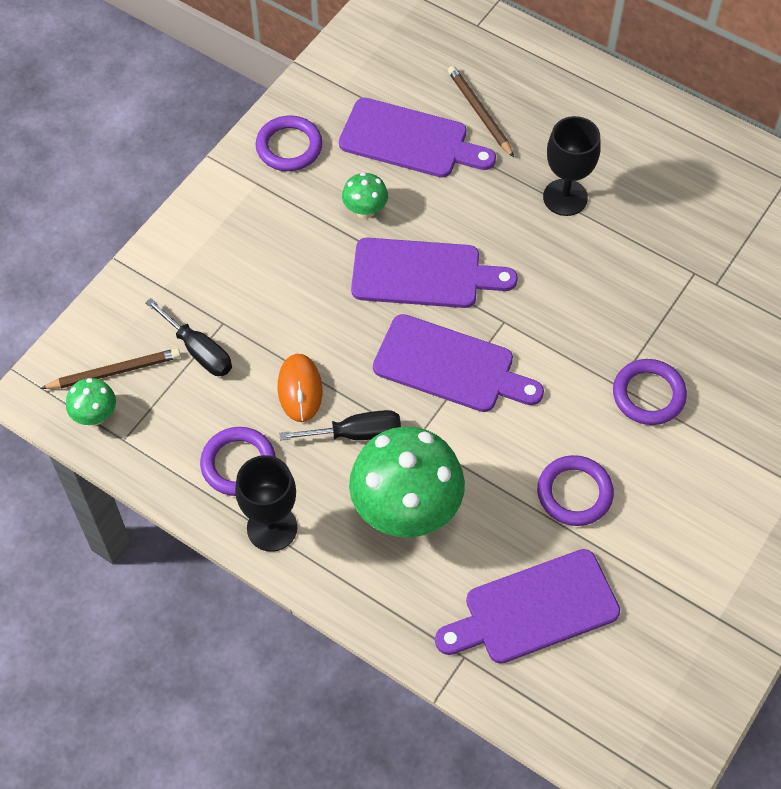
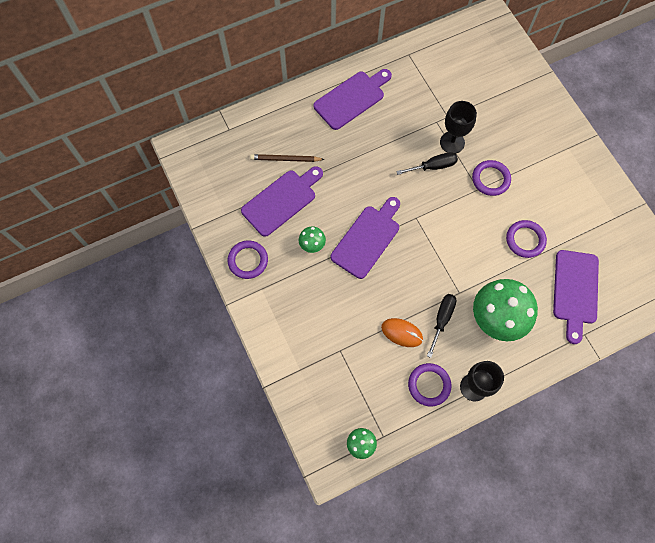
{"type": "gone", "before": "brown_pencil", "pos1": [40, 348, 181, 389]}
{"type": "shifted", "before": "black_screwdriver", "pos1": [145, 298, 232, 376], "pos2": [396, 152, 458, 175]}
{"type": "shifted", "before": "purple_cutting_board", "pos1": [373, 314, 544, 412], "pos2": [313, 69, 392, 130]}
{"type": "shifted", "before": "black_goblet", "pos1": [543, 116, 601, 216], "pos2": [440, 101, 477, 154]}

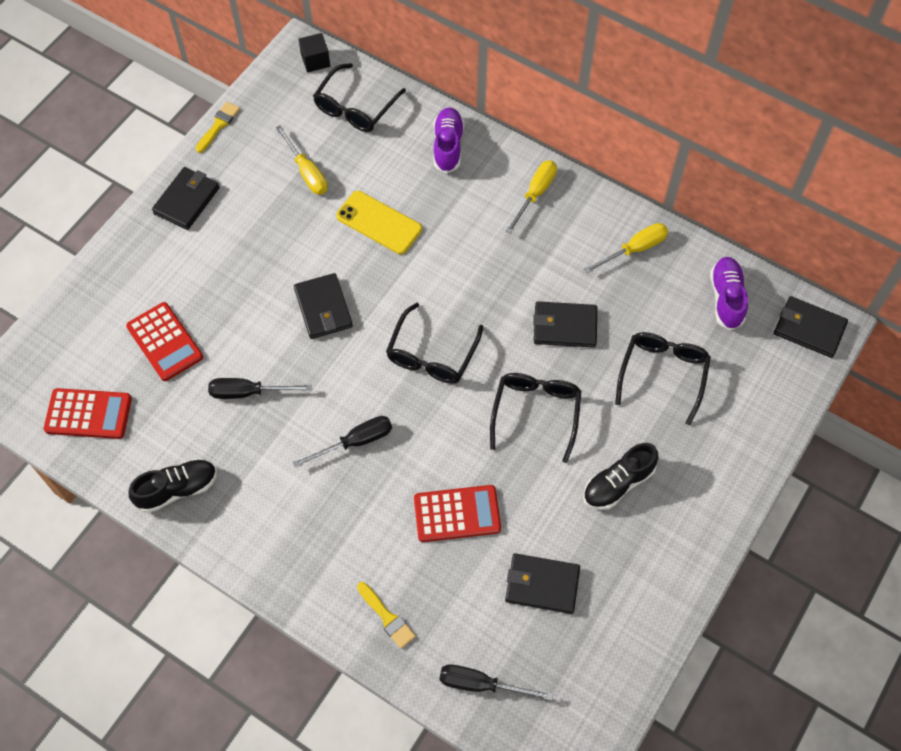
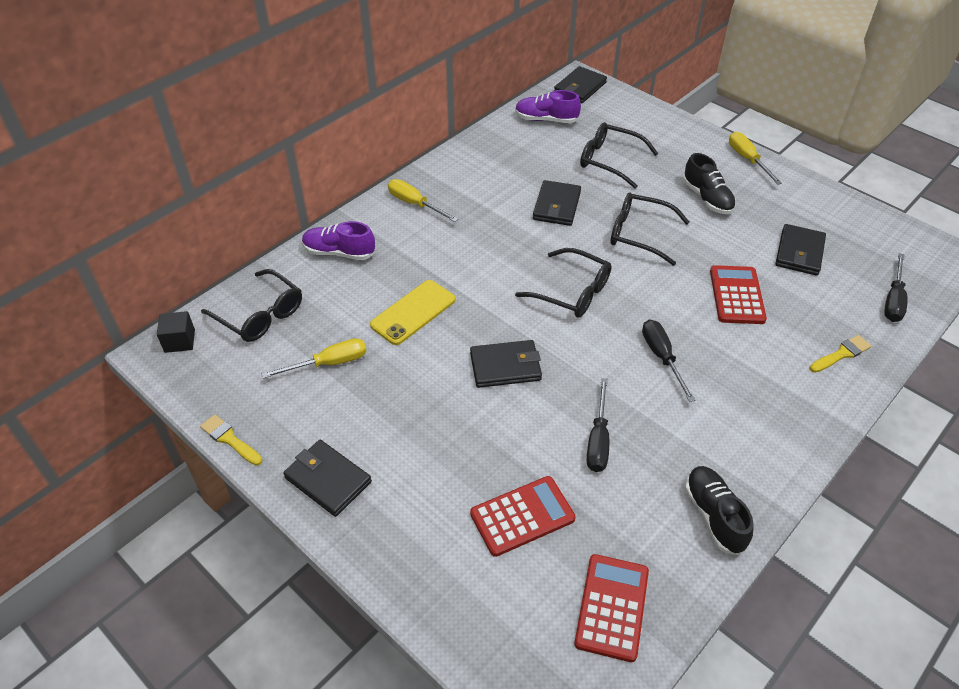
{"type": "shifted", "before": "yellow_screwdriver", "pos1": [584, 223, 668, 273], "pos2": [729, 132, 782, 185]}

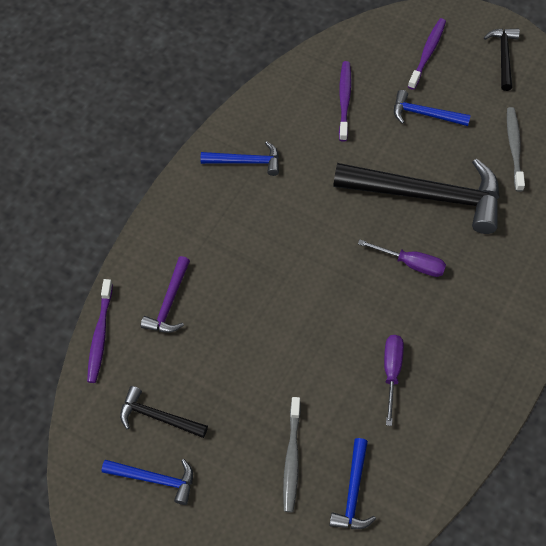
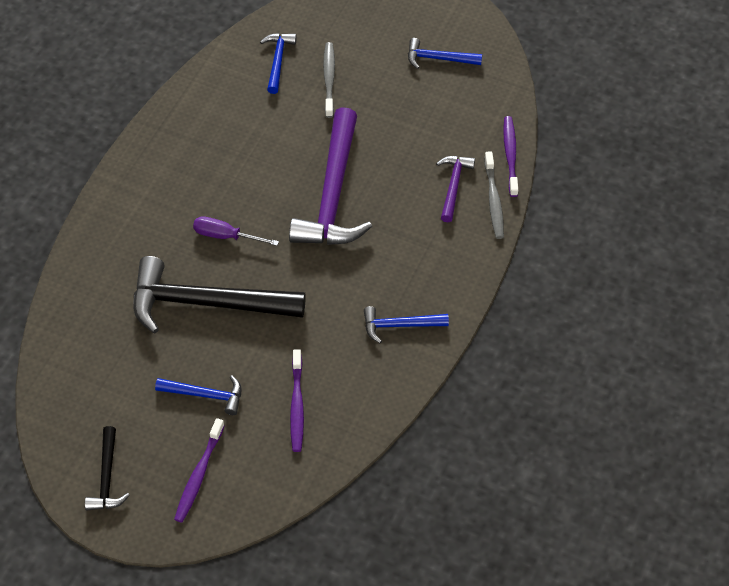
{"type": "gone", "before": "black_hammer", "pos1": [120, 386, 208, 438]}
{"type": "gone", "before": "purple_screwdriver", "pos1": [384, 335, 404, 426]}
{"type": "shifted", "before": "grey_toothbrush", "pos1": [507, 107, 525, 192], "pos2": [484, 151, 504, 239]}
{"type": "new", "after": "purple_hammer", "pos2": [289, 107, 372, 245]}

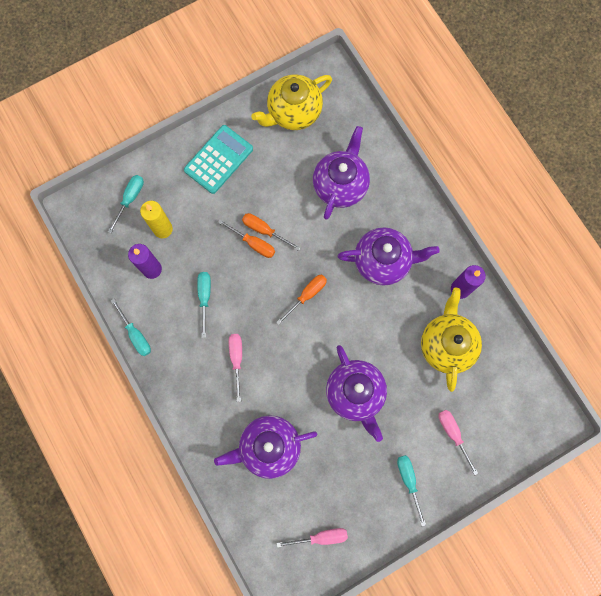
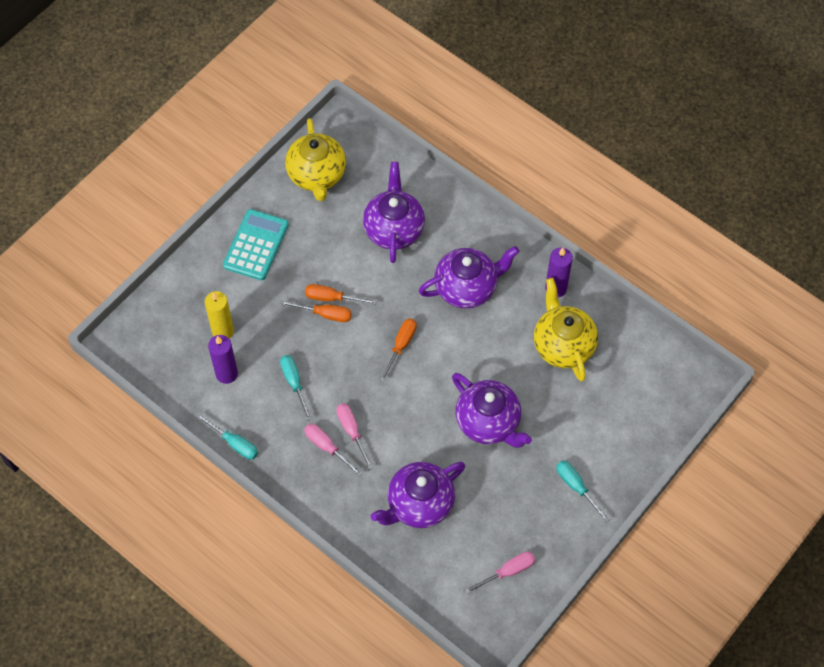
{"type": "gone", "before": "turquoise_screwdriver", "pos1": [108, 175, 144, 233]}
{"type": "rotated", "before": "yellow_teapot", "pos1": [251, 74, 332, 130], "pos2": [285, 118, 346, 201], "turn": -45}
{"type": "shifted", "before": "pink_screwdriver", "pos1": [439, 410, 478, 475], "pos2": [304, 424, 363, 477]}

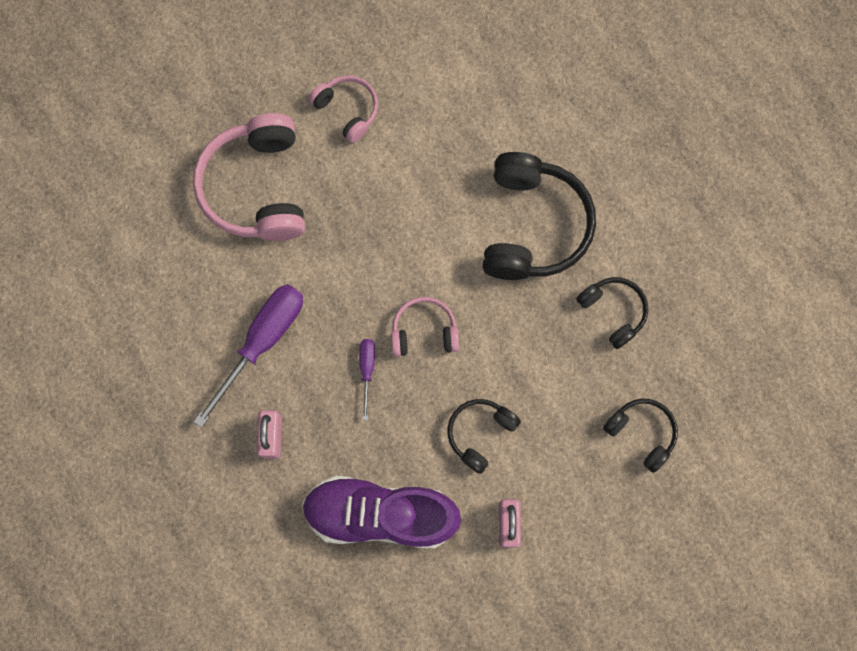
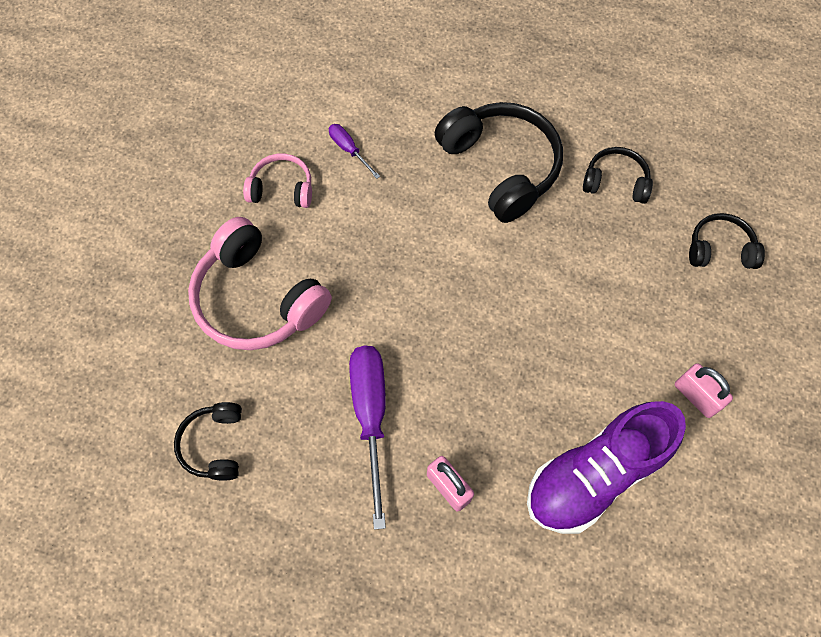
{"type": "shifted", "before": "purple_screwdriver", "pos1": [359, 339, 375, 420], "pos2": [329, 124, 380, 179]}
{"type": "gone", "before": "pink_headphones", "pos1": [391, 297, 459, 357]}
{"type": "shifted", "before": "black_headphones", "pos1": [448, 399, 521, 474], "pos2": [174, 402, 242, 481]}

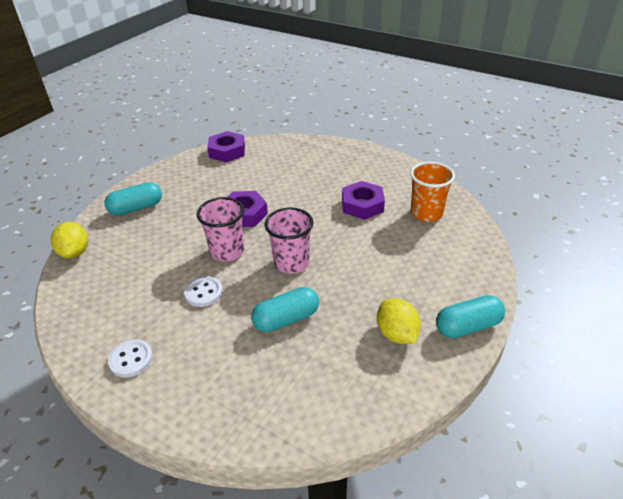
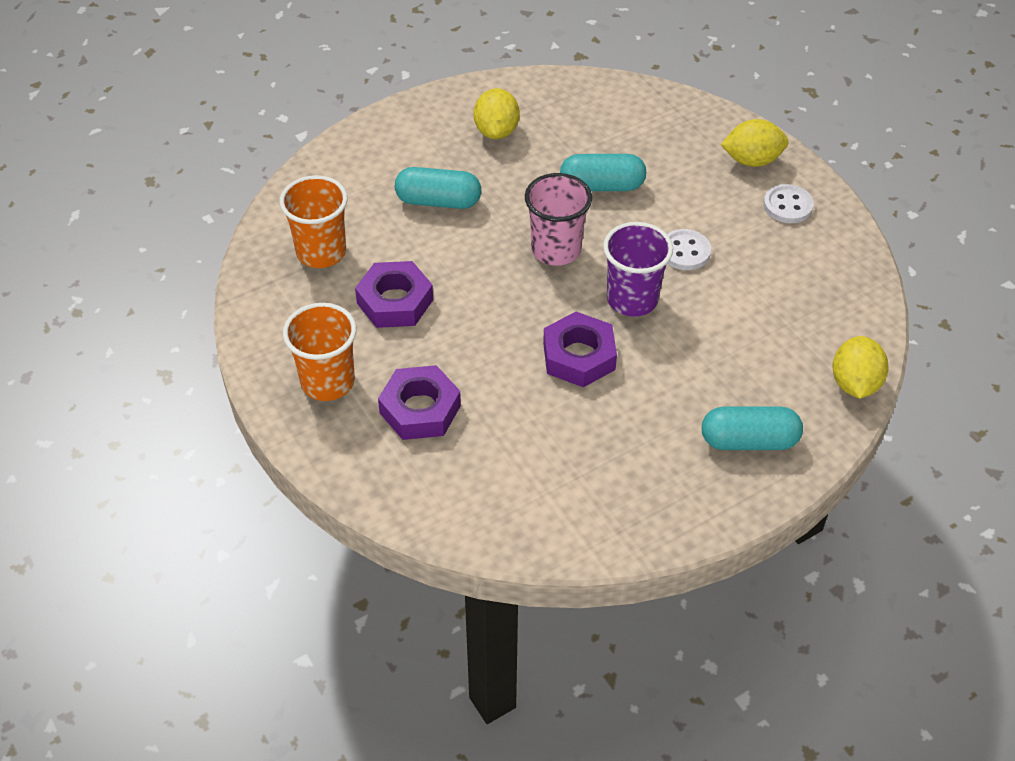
{"type": "repainted", "before": "pink_cup", "after": "purple_cup", "pos1": [197, 197, 244, 261], "pos2": [603, 222, 673, 317]}
{"type": "shifted", "before": "purple_nut", "pos1": [207, 131, 245, 162], "pos2": [378, 365, 461, 440]}
{"type": "shifted", "before": "turquoise_capsule", "pos1": [436, 295, 505, 338], "pos2": [395, 167, 481, 209]}
{"type": "new", "after": "orange_cup", "pos2": [283, 303, 357, 401]}
{"type": "new", "after": "yellow_lemon", "pos2": [721, 119, 789, 167]}

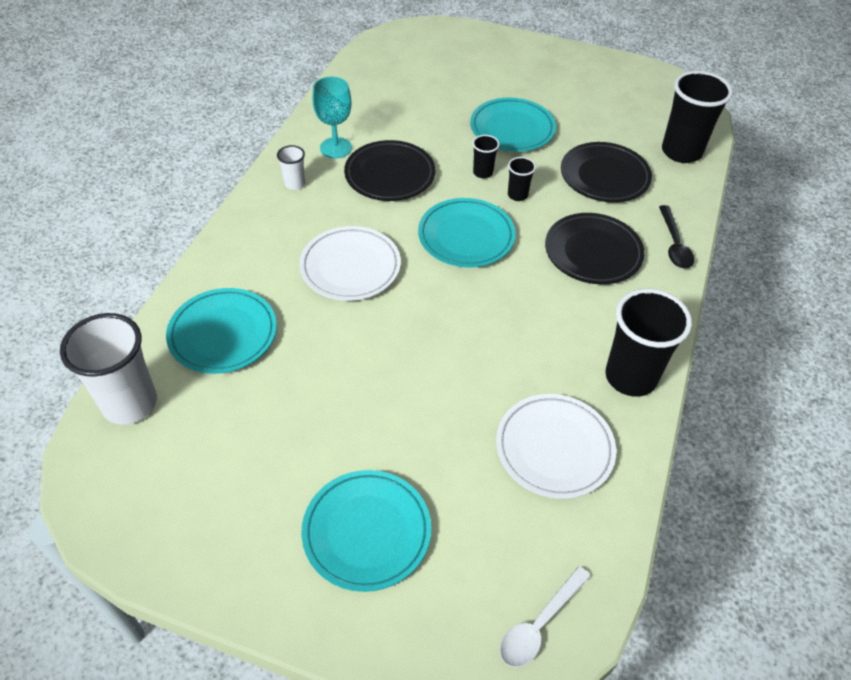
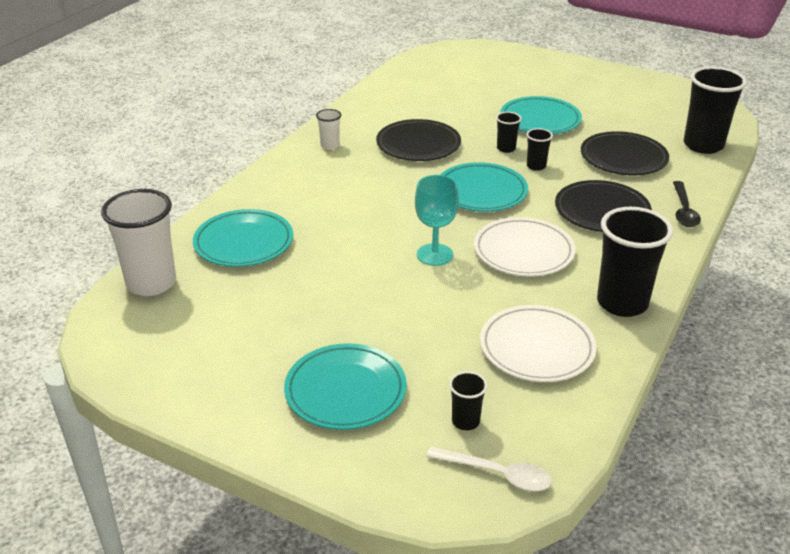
{"type": "shifted", "before": "white_plate", "pos1": [299, 226, 401, 301], "pos2": [474, 217, 576, 277]}
{"type": "shifted", "before": "turquoise_goblet", "pos1": [312, 76, 352, 158], "pos2": [415, 175, 459, 266]}
{"type": "rotated", "before": "white_spoon", "pos1": [500, 566, 591, 667], "pos2": [426, 446, 552, 491], "turn": -120}
{"type": "new", "after": "black_cup", "pos2": [449, 371, 487, 430]}

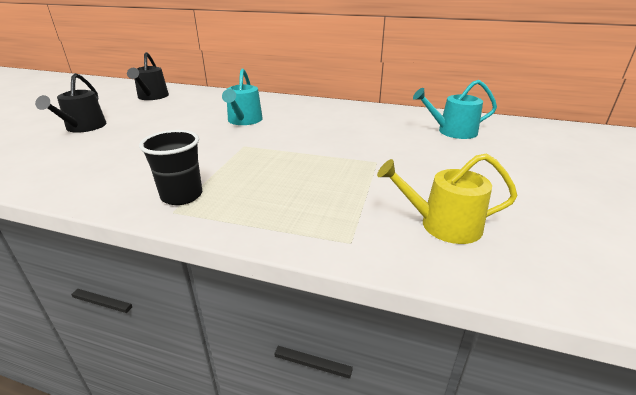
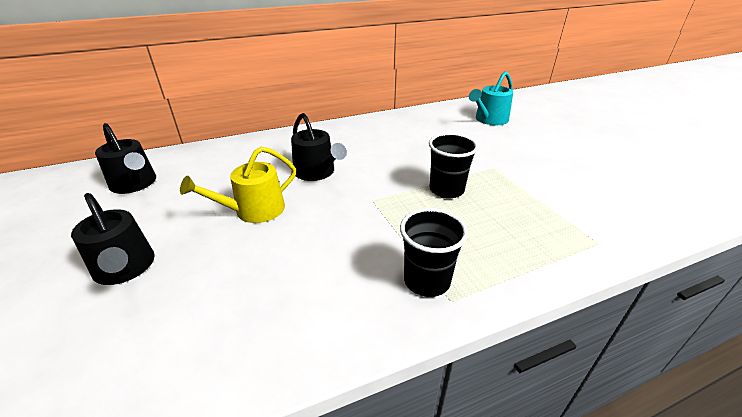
{"type": "repainted", "before": "turquoise_watering_can", "after": "black_watering_can", "pos1": [222, 68, 263, 125], "pos2": [291, 113, 347, 181]}
{"type": "shifted", "before": "yellow_watering_can", "pos1": [377, 153, 518, 244], "pos2": [180, 146, 296, 223]}
{"type": "new", "after": "black_cup", "pos2": [429, 133, 478, 198]}

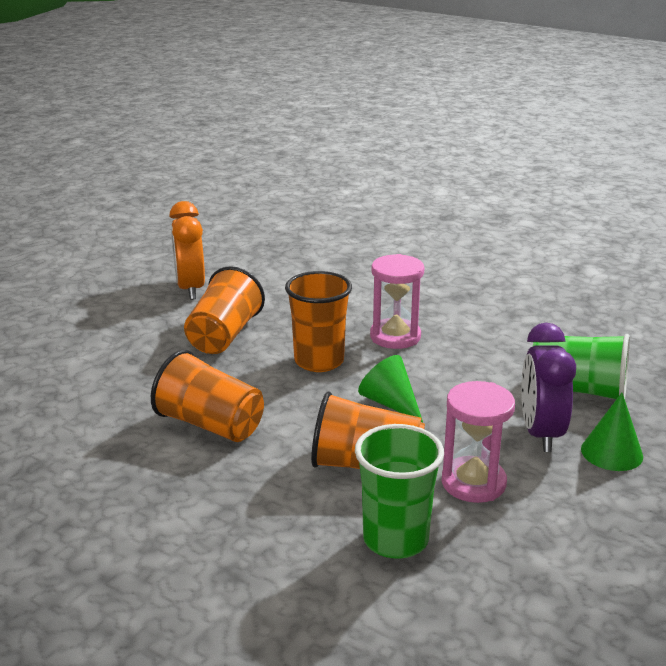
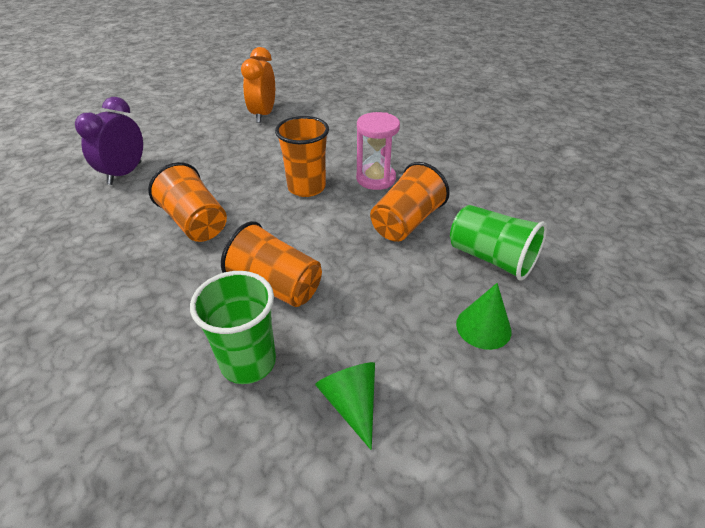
{"type": "shifted", "before": "orange_cup", "pos1": [184, 266, 265, 354], "pos2": [370, 162, 450, 242]}
{"type": "shifted", "before": "green_cone", "pos1": [358, 355, 423, 423], "pos2": [315, 362, 375, 450]}
{"type": "gone", "before": "pink_hourglass", "pos1": [442, 381, 515, 503]}
{"type": "shifted", "before": "purple_clock", "pos1": [521, 323, 576, 452], "pos2": [75, 97, 143, 185]}

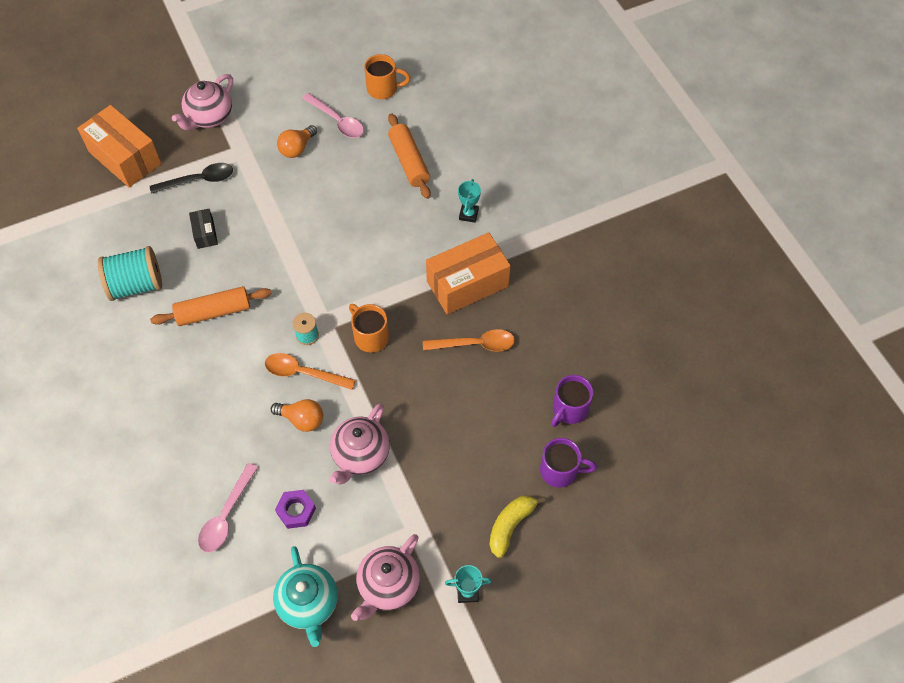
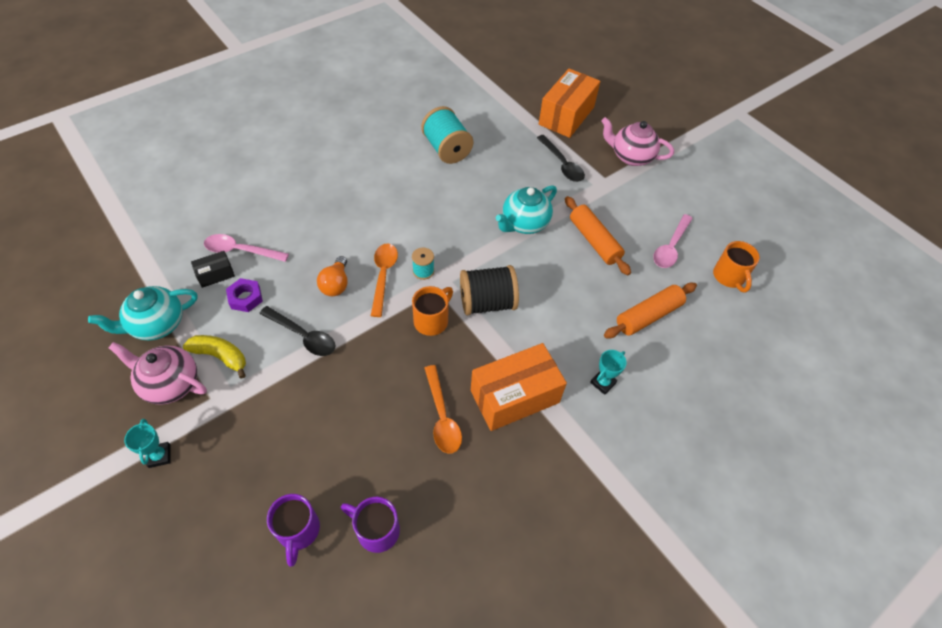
{"type": "shifted", "before": "orange_rolling_pin", "pos1": [150, 286, 271, 326], "pos2": [565, 196, 631, 275]}
{"type": "shifted", "before": "black_box", "pos1": [189, 209, 218, 249], "pos2": [191, 251, 235, 288]}
{"type": "gone", "before": "orange_light_bulb", "pos1": [277, 125, 317, 158]}
{"type": "swapped", "before": "pink_teapot", "after": "black_spoon", "pos1": [329, 403, 390, 484], "pos2": [259, 306, 335, 356]}
{"type": "rotated", "before": "orange_box", "pos1": [426, 232, 511, 314], "pos2": [471, 343, 567, 431], "turn": -75}
{"type": "rotated", "before": "turquoise_trophy", "pos1": [458, 179, 481, 223], "pos2": [590, 350, 627, 395], "turn": -45}
{"type": "shifted", "before": "yellow_banana", "pos1": [489, 495, 546, 558], "pos2": [183, 335, 246, 379]}
{"type": "new", "after": "black_spool", "pos2": [460, 265, 519, 315]}
{"type": "new", "after": "turquoise_teapot", "pos2": [496, 185, 557, 234]}

